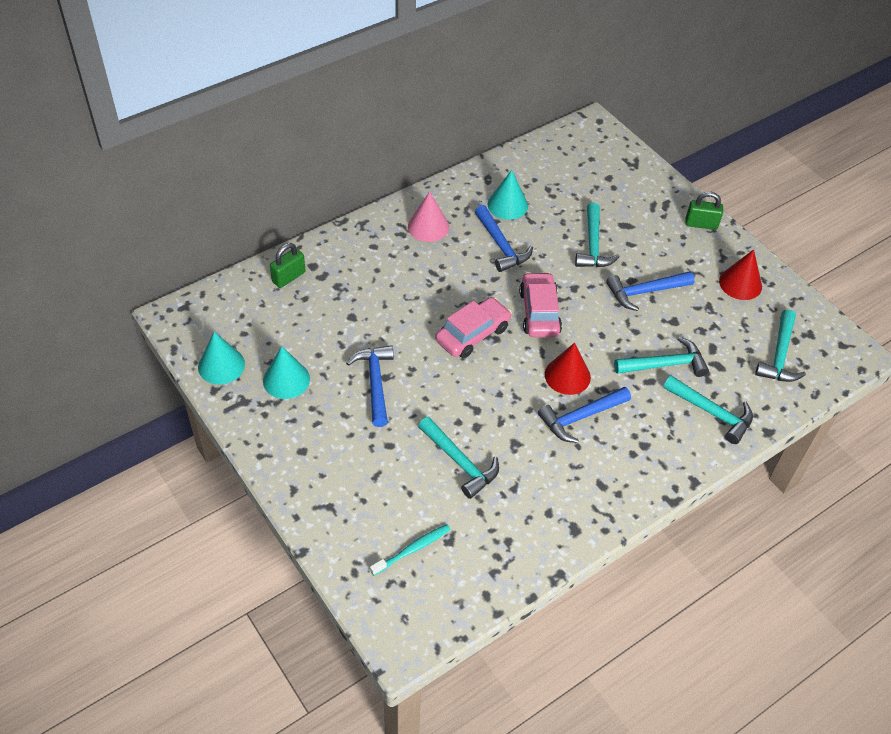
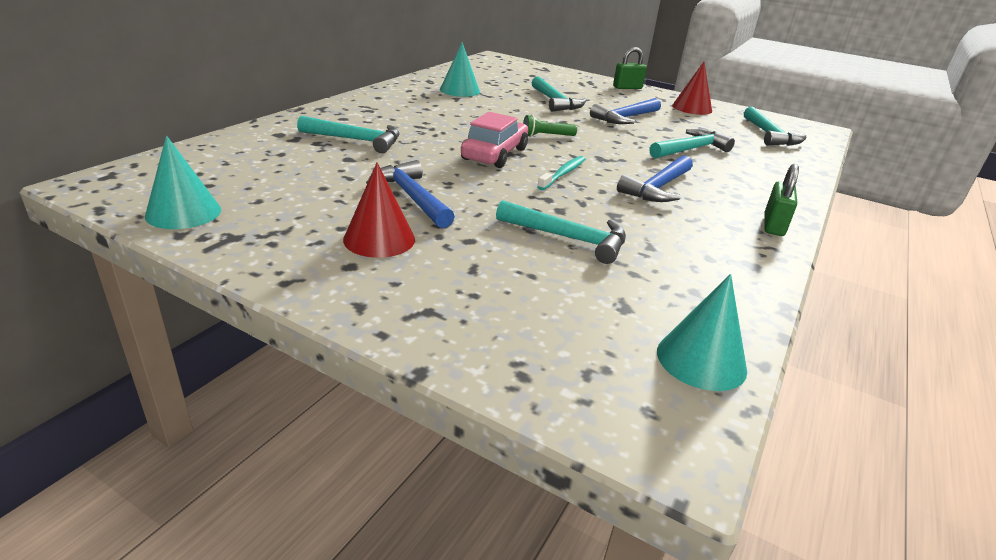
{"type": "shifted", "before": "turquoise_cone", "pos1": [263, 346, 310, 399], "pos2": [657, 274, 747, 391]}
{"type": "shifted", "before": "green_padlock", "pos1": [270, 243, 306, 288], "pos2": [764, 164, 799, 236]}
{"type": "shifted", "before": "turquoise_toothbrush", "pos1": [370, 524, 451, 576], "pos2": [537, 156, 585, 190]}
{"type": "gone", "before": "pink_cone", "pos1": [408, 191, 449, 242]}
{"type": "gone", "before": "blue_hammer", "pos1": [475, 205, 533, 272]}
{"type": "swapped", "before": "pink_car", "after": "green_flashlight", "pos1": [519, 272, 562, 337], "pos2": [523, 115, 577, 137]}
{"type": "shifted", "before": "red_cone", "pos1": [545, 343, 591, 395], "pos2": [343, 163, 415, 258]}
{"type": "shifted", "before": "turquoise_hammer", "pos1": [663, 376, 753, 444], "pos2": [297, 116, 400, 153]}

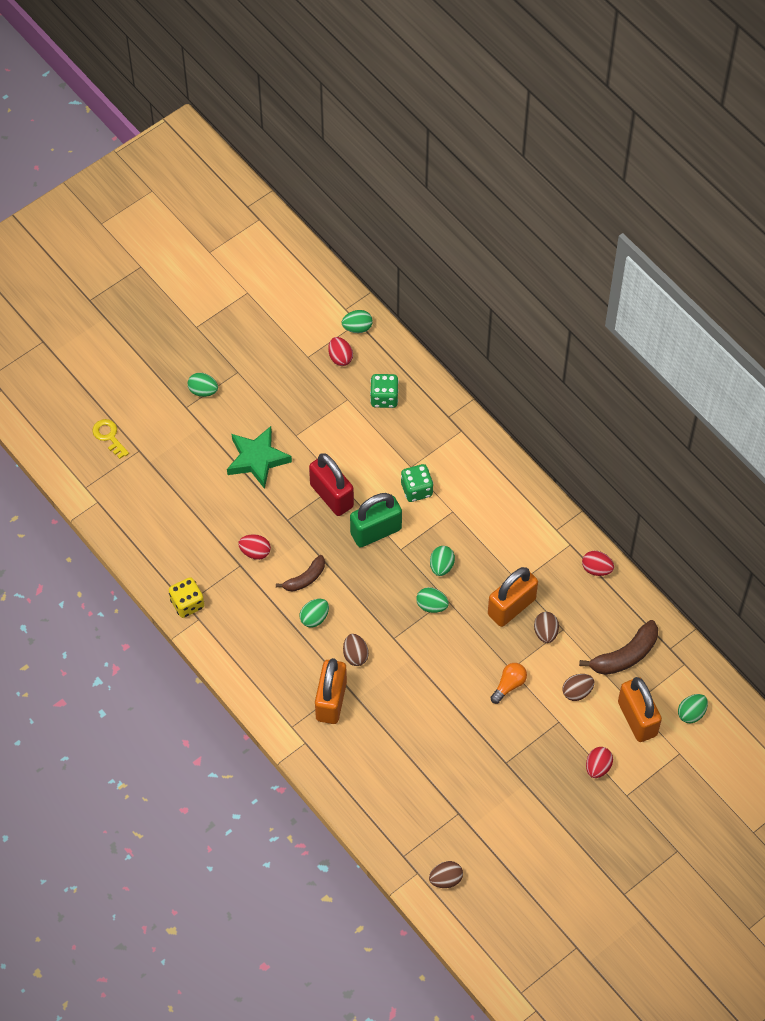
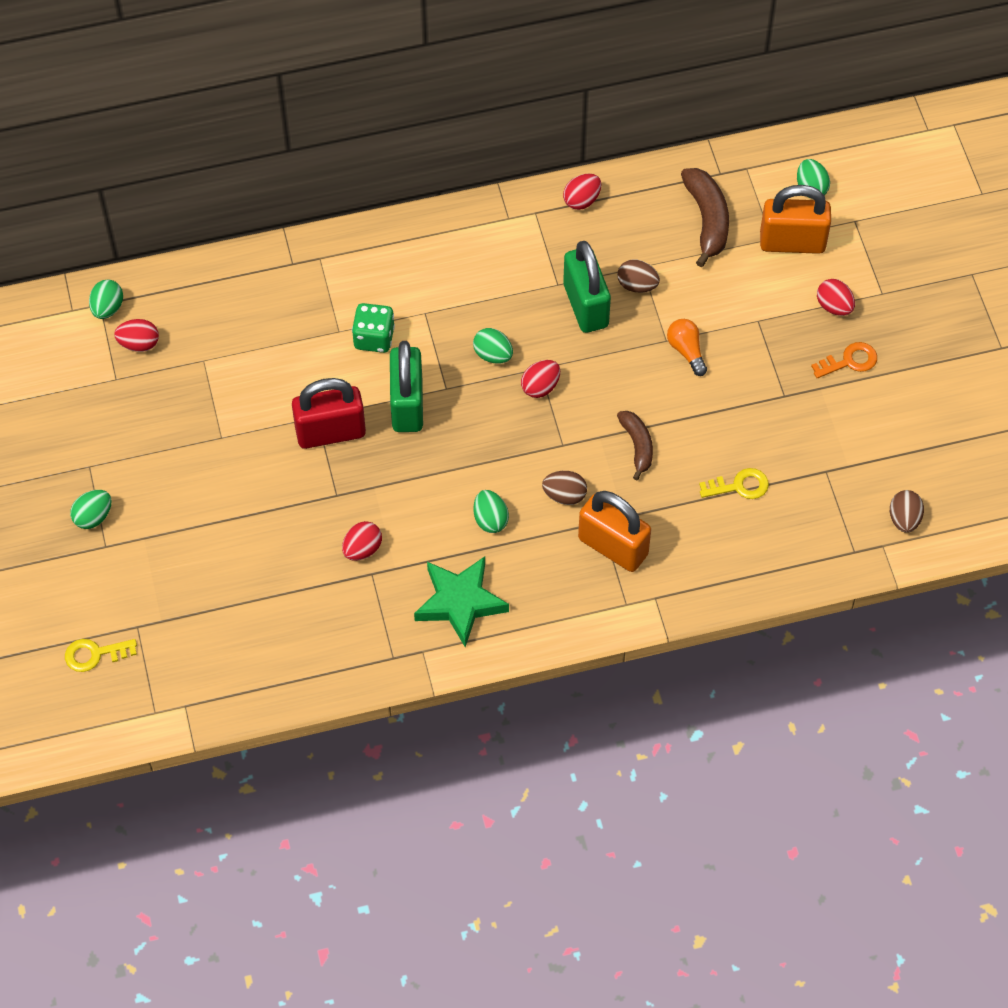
{"type": "gone", "before": "yellow_dice", "pos1": [169, 577, 204, 618]}
{"type": "shifted", "before": "green_star", "pos1": [227, 426, 292, 489], "pos2": [414, 557, 509, 647]}
{"type": "shifted", "before": "brown_banana", "pos1": [276, 555, 325, 592], "pos2": [617, 411, 653, 480]}
{"type": "gone", "before": "green_dice", "pos1": [370, 374, 399, 408]}
{"type": "repainted", "before": "green_egg", "after": "red_egg", "pos1": [416, 587, 449, 613], "pos2": [521, 360, 560, 398]}
{"type": "repainted", "before": "orange_padlock", "after": "green_padlock", "pos1": [488, 567, 538, 627], "pos2": [563, 241, 611, 333]}
{"type": "gone", "before": "brown_egg", "pos1": [562, 674, 594, 701]}
{"type": "new", "after": "yellow_key", "pos2": [699, 468, 769, 499]}
{"type": "new", "after": "orange_key", "pos2": [811, 342, 877, 378]}

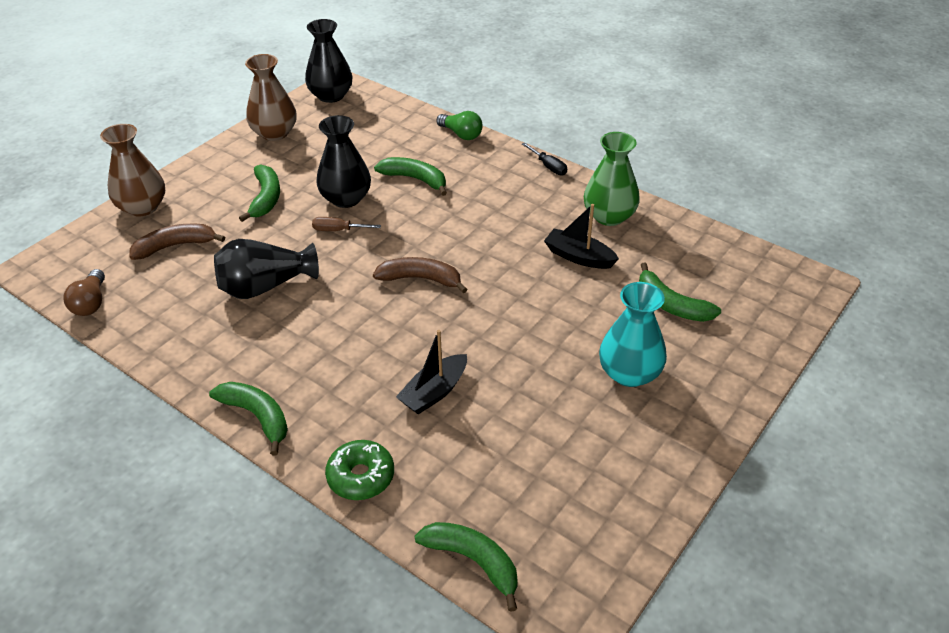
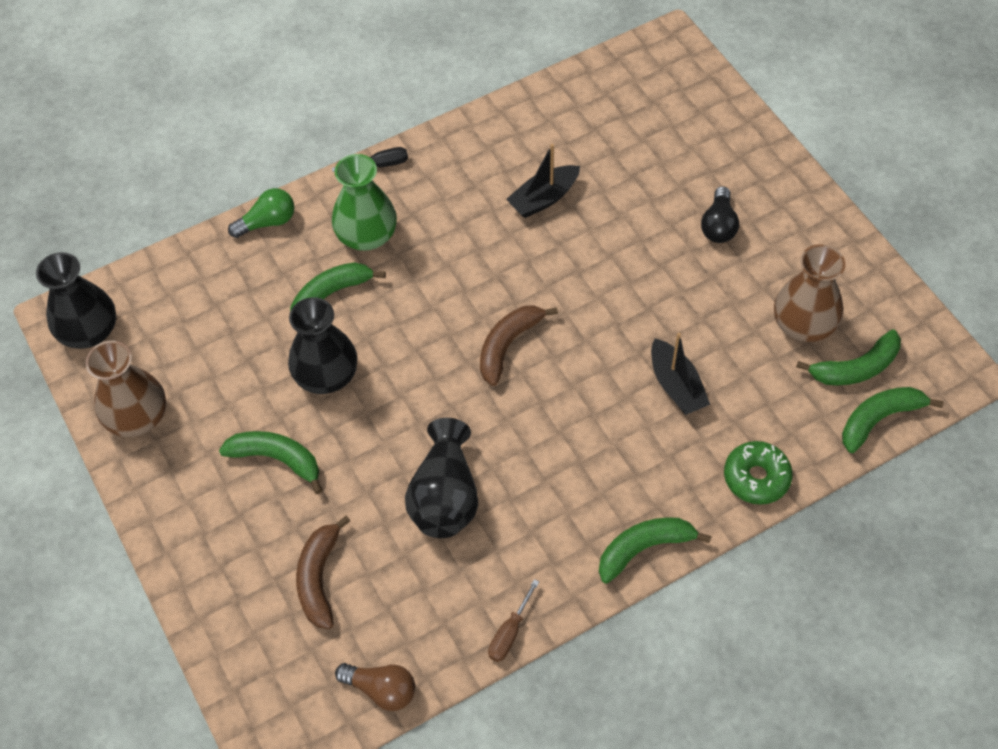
{"type": "shifted", "before": "brown_vase", "pos1": [100, 124, 165, 216], "pos2": [774, 244, 845, 342]}
{"type": "shifted", "before": "brown_screwdriver", "pos1": [312, 217, 381, 231], "pos2": [488, 579, 539, 662]}
{"type": "shifted", "before": "green_vase", "pos1": [584, 132, 640, 226], "pos2": [332, 154, 397, 251]}
{"type": "swapped", "before": "turquoise_vase", "after": "black_light_bulb", "pos1": [599, 282, 667, 387], "pos2": [701, 186, 739, 243]}
{"type": "shifted", "before": "green_banana", "pos1": [639, 263, 721, 322], "pos2": [796, 329, 901, 385]}

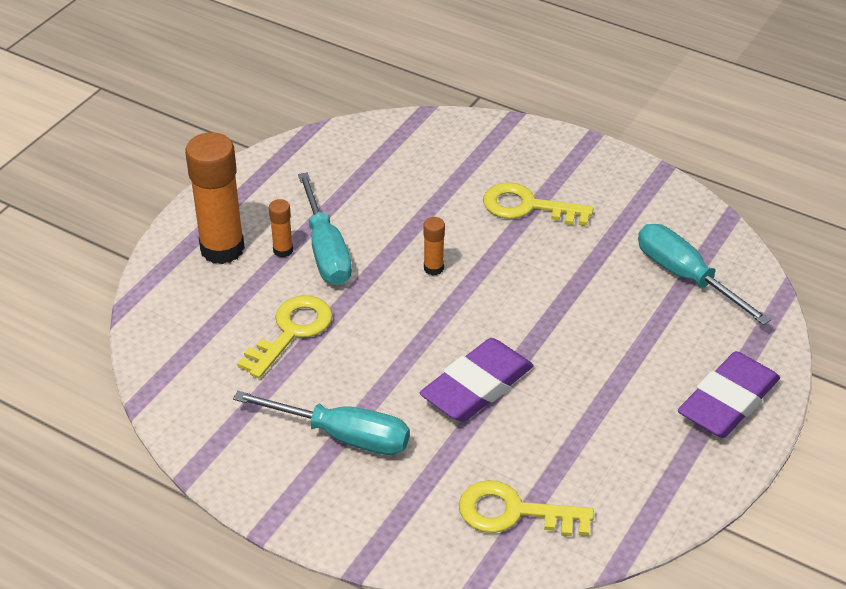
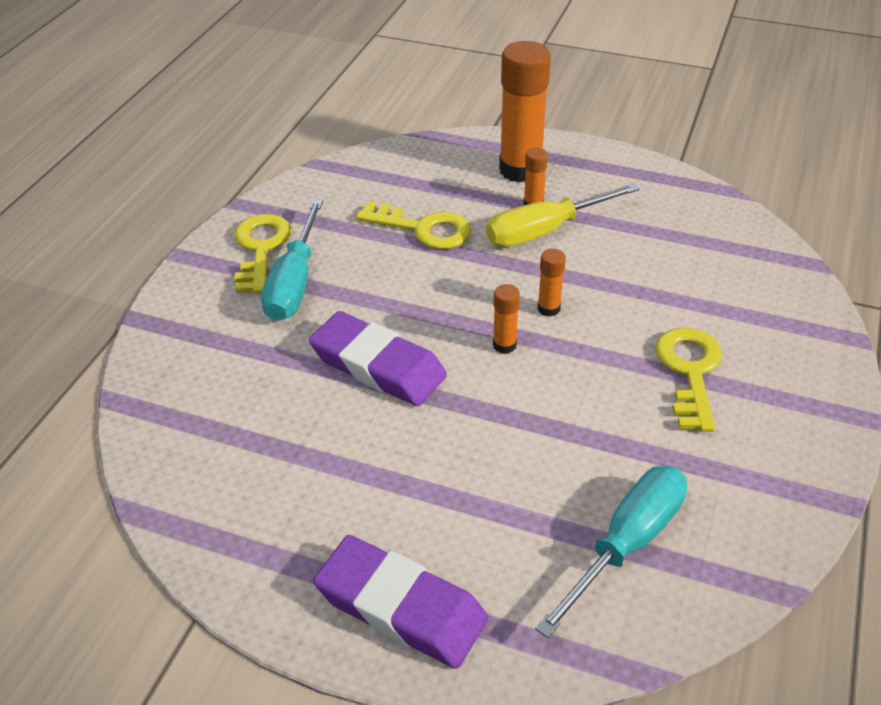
{"type": "repainted", "before": "turquoise_screwdriver", "after": "yellow_screwdriver", "pos1": [298, 172, 352, 285], "pos2": [486, 183, 640, 247]}
{"type": "shifted", "before": "yellow_key", "pos1": [459, 480, 594, 536], "pos2": [234, 214, 291, 294]}
{"type": "new", "after": "orange_glue_stick", "pos2": [493, 284, 520, 354]}

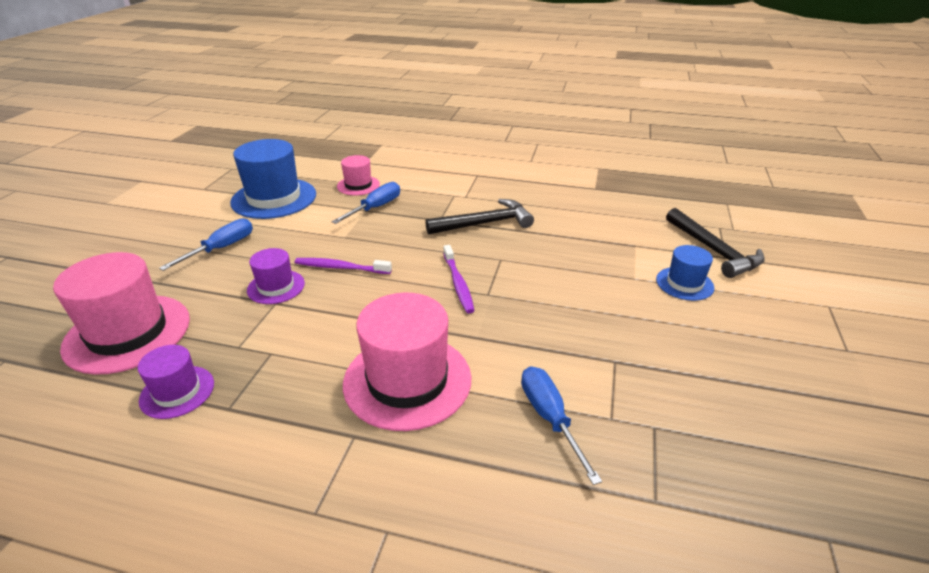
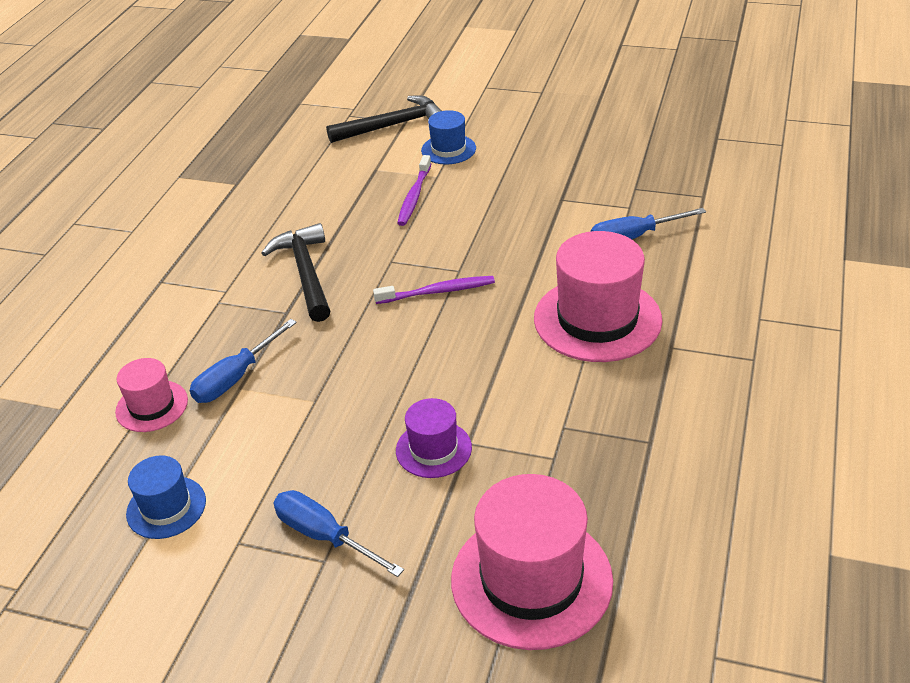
{"type": "gone", "before": "purple_hat", "pos1": [138, 345, 214, 419]}
{"type": "scaled", "before": "blue_hat", "pos1": [230, 139, 316, 219], "pos2": [126, 455, 206, 539], "scale": 0.53}
{"type": "shifted", "before": "purple_toothbrush", "pos1": [295, 258, 392, 274], "pos2": [397, 155, 431, 226]}
{"type": "rotated", "before": "blue_screwdriver", "pos1": [331, 182, 400, 224], "pos2": [190, 319, 297, 403], "turn": -90}

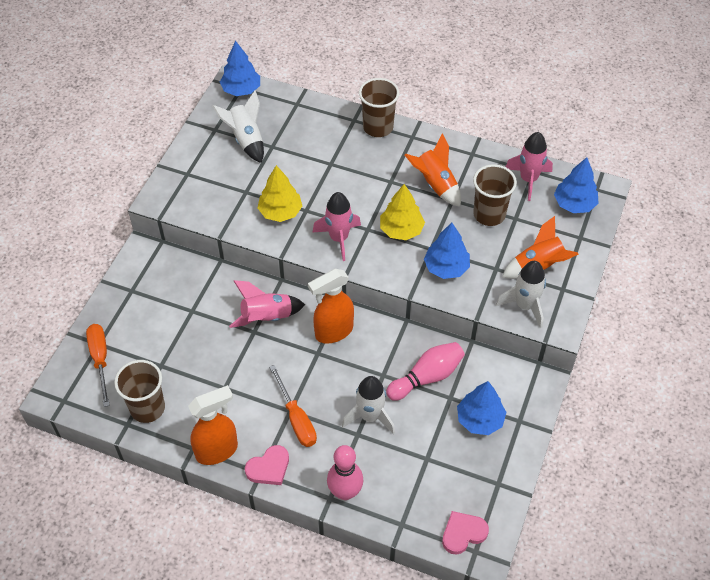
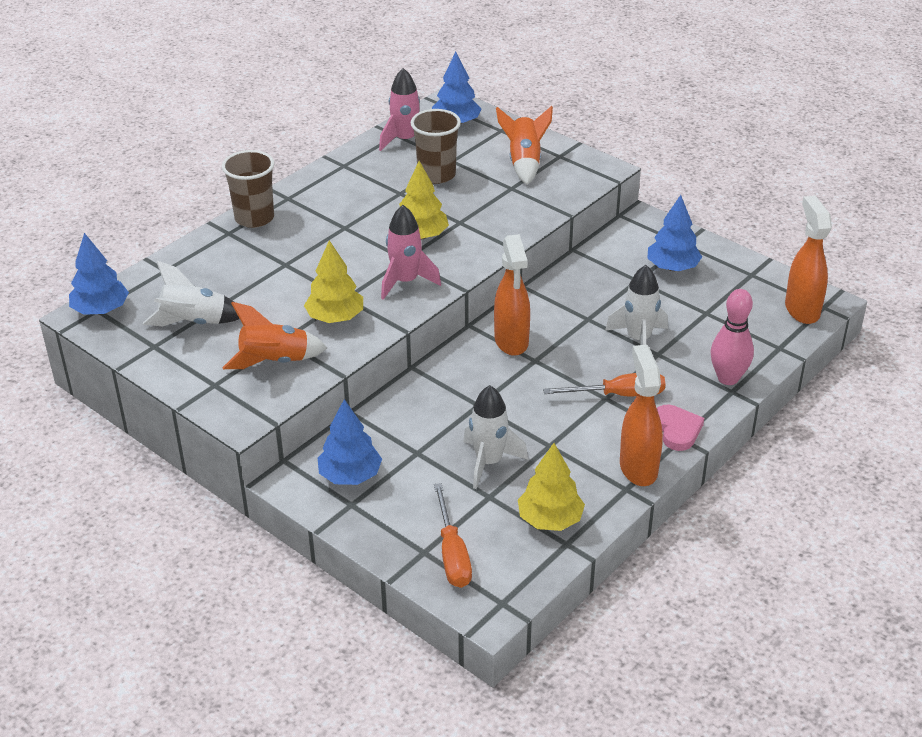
{"type": "rotated", "before": "orange_screwdriver", "pos1": [86, 324, 110, 407], "pos2": [434, 483, 472, 588], "turn": -105}
{"type": "swapped", "before": "brown_cup", "after": "yellow_tree", "pos1": [114, 360, 165, 423], "pos2": [518, 443, 585, 531]}
{"type": "gone", "before": "pink_rocket", "pos1": [229, 280, 305, 328]}
{"type": "gone", "before": "pink_bowling_pin", "pos1": [386, 342, 465, 401]}
{"type": "shifted", "before": "orange_rocket", "pos1": [405, 133, 461, 207], "pos2": [222, 302, 327, 369]}
{"type": "shifted", "before": "blue_tree", "pos1": [424, 223, 470, 279], "pos2": [318, 399, 382, 485]}
{"type": "swapped", "before": "pink_heart", "after": "orange_spray_bottle", "pos1": [442, 511, 489, 555], "pos2": [785, 196, 832, 324]}
{"type": "shifted", "before": "white_rocket", "pos1": [496, 261, 546, 328], "pos2": [463, 385, 528, 489]}

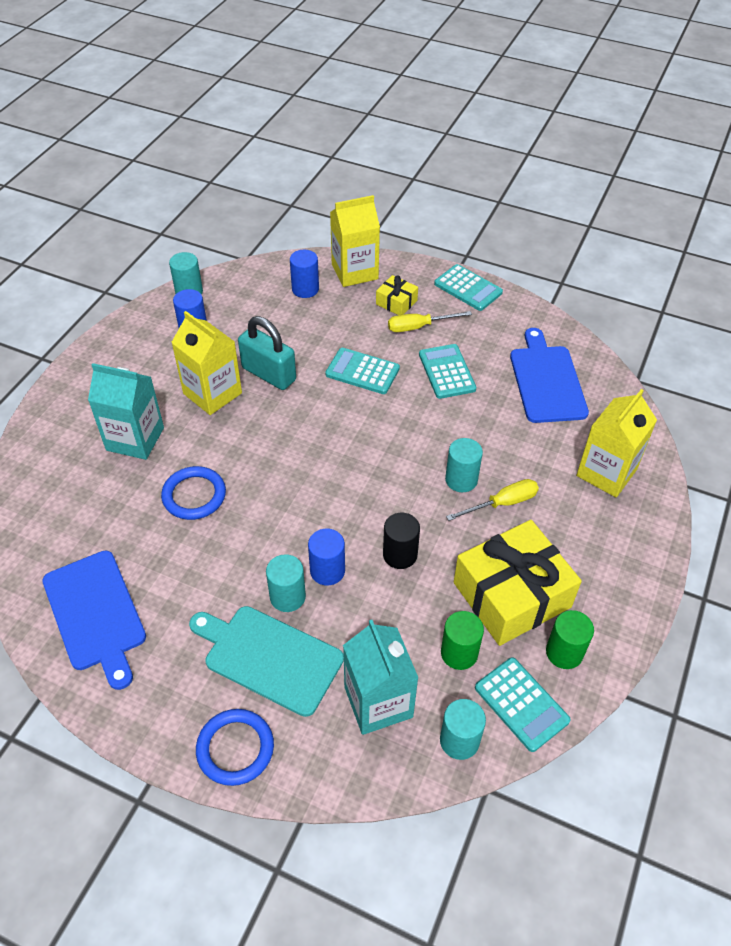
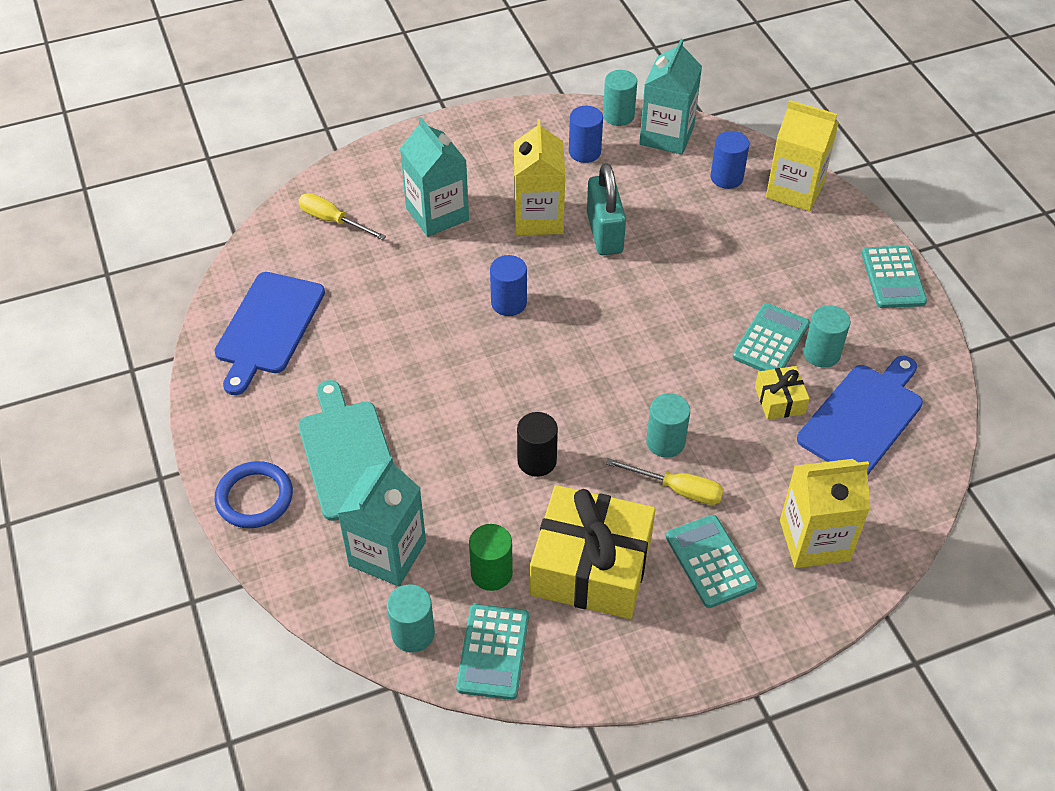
{"type": "gone", "before": "blue_ring", "pos1": [161, 466, 226, 520]}
{"type": "shifted", "before": "turquoise_cylinder", "pos1": [266, 554, 306, 612], "pos2": [804, 305, 850, 368]}
{"type": "shifted", "before": "blue_cylinder", "pos1": [308, 529, 345, 586], "pos2": [490, 255, 527, 316]}
{"type": "shifted", "before": "turquoise_calculator", "pos1": [325, 348, 400, 394], "pos2": [666, 515, 757, 608]}
{"type": "shifted", "before": "yellow_gift", "pos1": [376, 275, 418, 315], "pos2": [755, 366, 810, 420]}
{"type": "shifted", "before": "yellow_screwdriver", "pos1": [388, 311, 472, 332], "pos2": [298, 193, 386, 240]}
{"type": "gone", "before": "green_cylinder", "pos1": [546, 610, 594, 669]}
{"type": "new", "after": "turquoise_carton", "pos2": [639, 39, 702, 154]}

